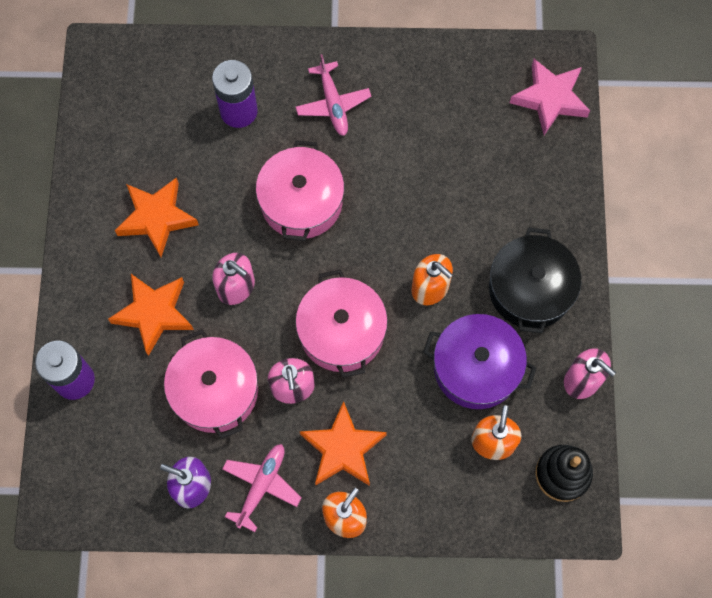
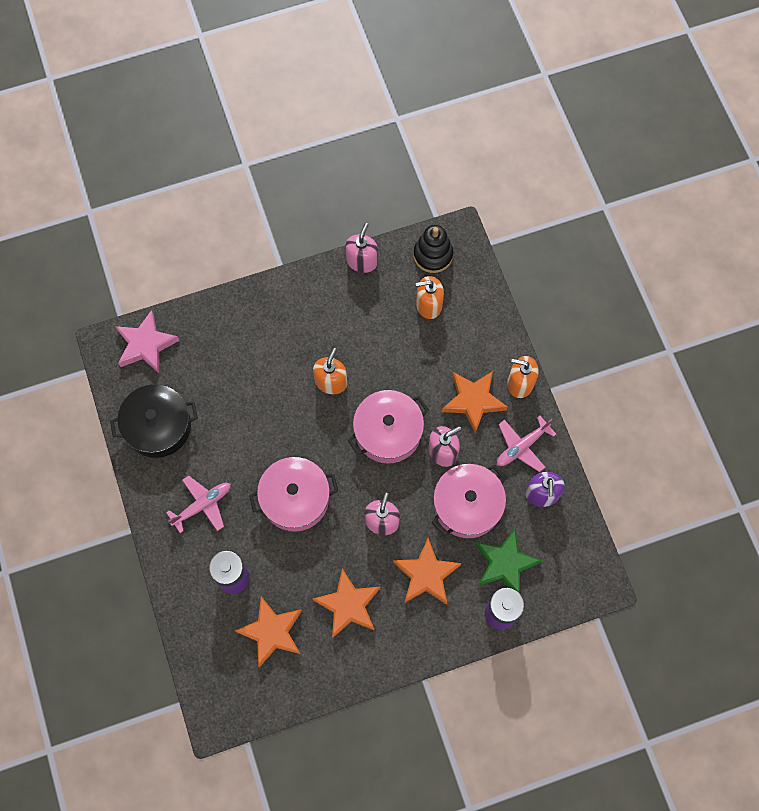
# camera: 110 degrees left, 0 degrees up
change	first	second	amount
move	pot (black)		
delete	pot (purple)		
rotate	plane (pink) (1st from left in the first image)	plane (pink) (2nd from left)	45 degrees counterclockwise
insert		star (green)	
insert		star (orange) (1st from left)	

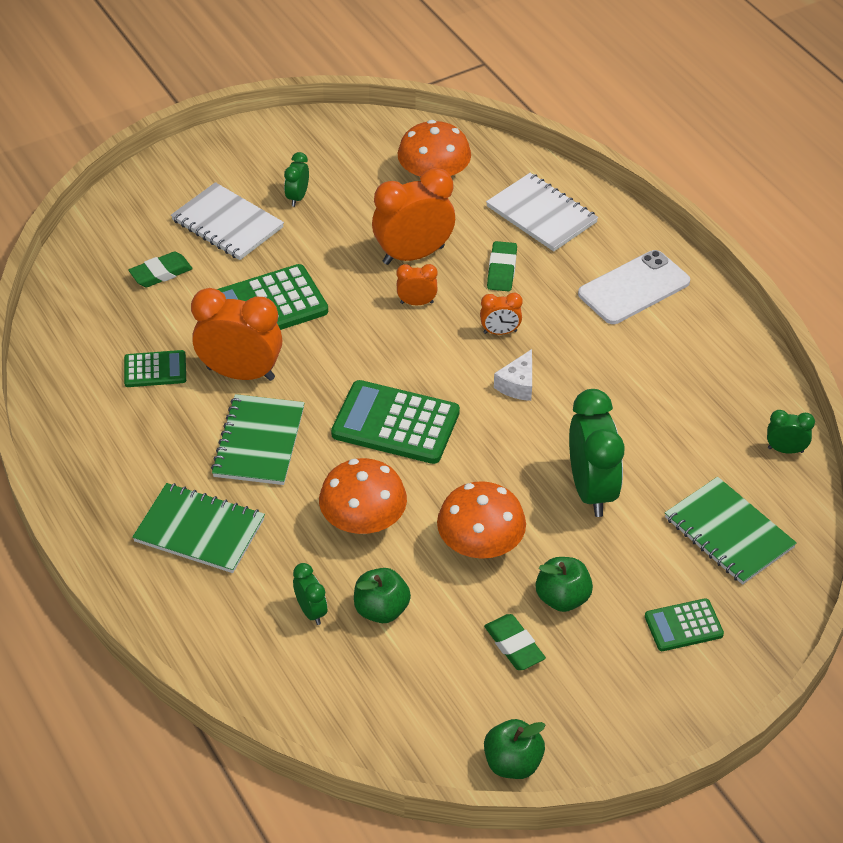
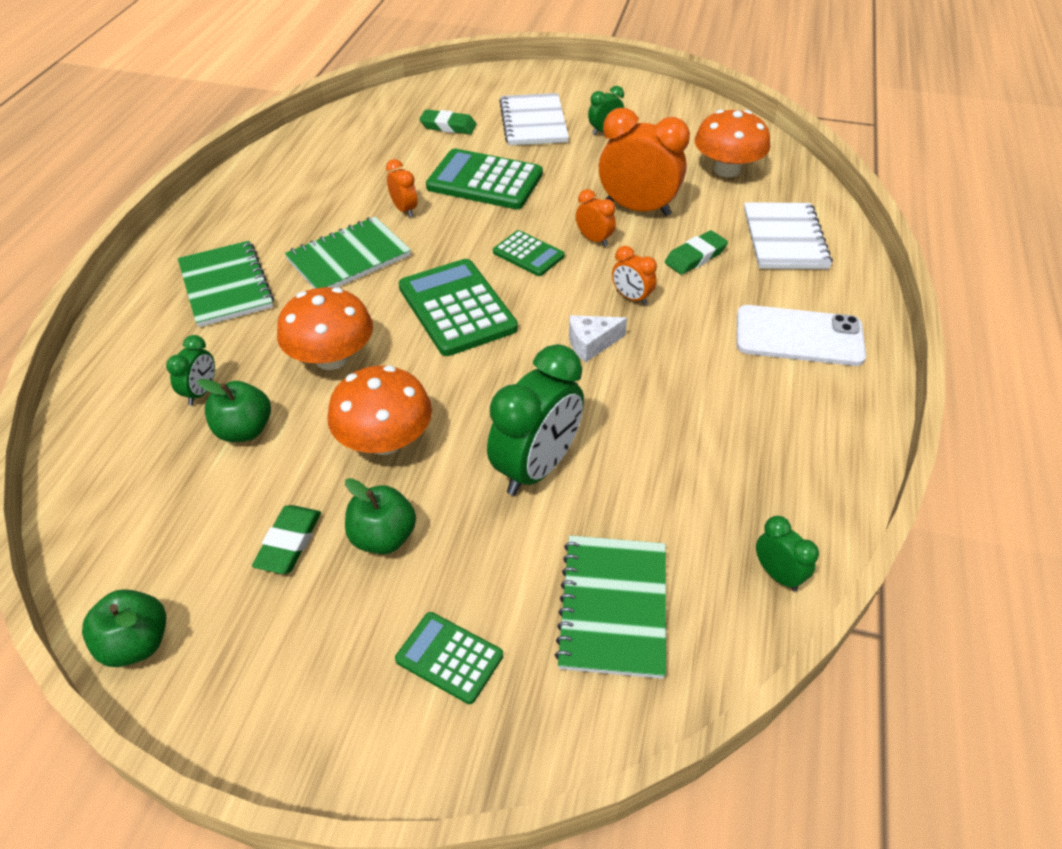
# camera: 45 degrees right, 0 degrees up
change	first	second	amount
resize	clock (orange) (1st from left)		x0.49
move	calculator (green) (1st from left in the first image)	calculator (green) (4th from left)	

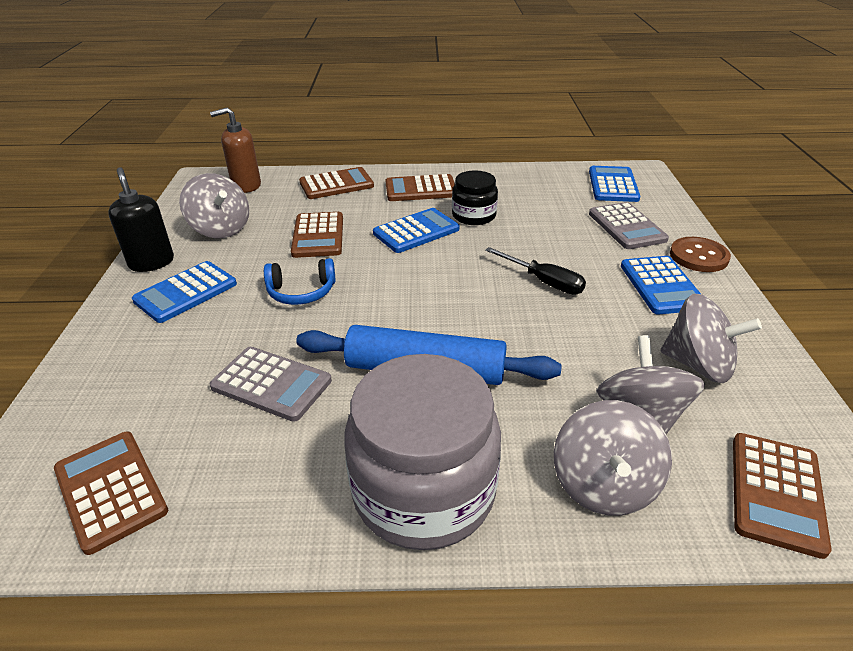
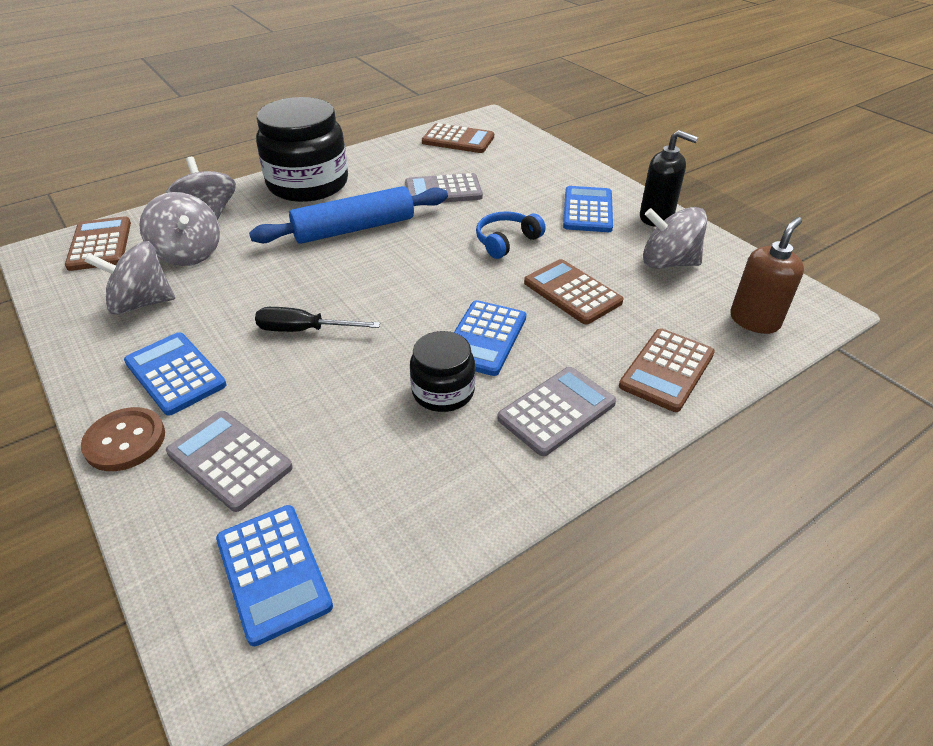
# camera: 145 degrees right, 5 degrees up
change	first	second	amount
recolor	calculator (brown) (4th from left)	calculator (grey) (3rd from left)	
recolor	jar (grey)	jar (black) (1st from left)	

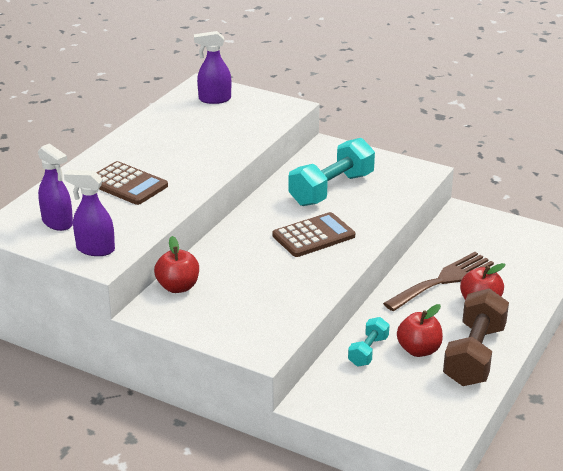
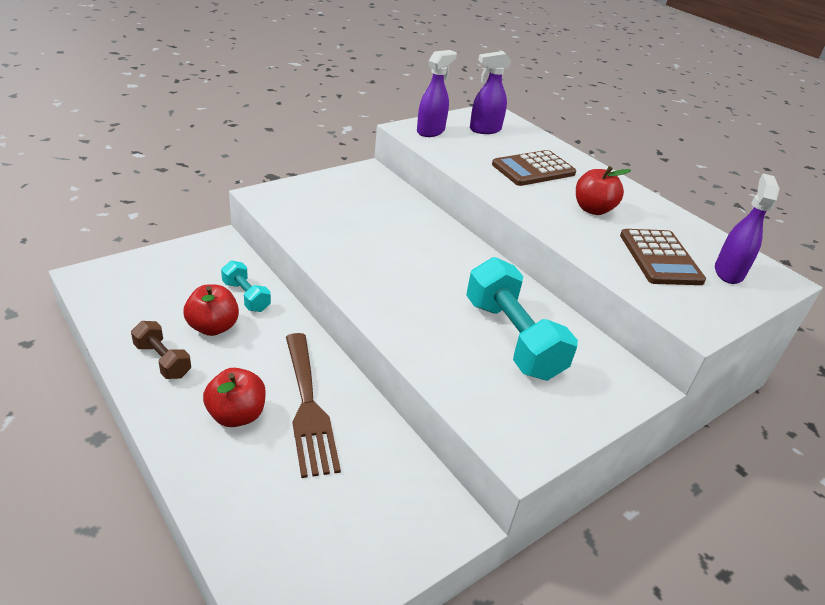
# camera: 110 degrees right, 5 degrees up
change	first	second	amount
move	calculator (brown) (2nd from left)		
move	apple (red) (1st from left in the first image)	apple (red) (3rd from left)	
resize	dumbbell (brown)		x0.53

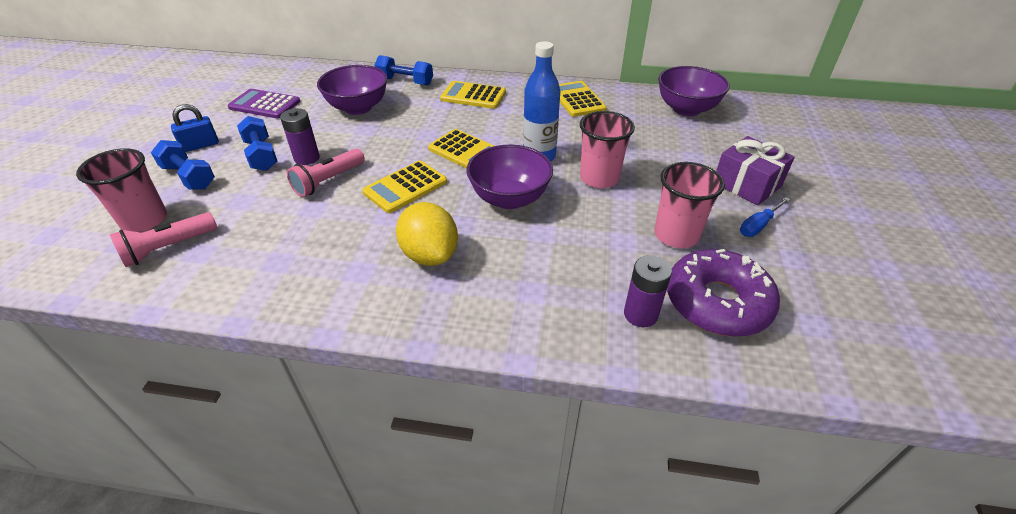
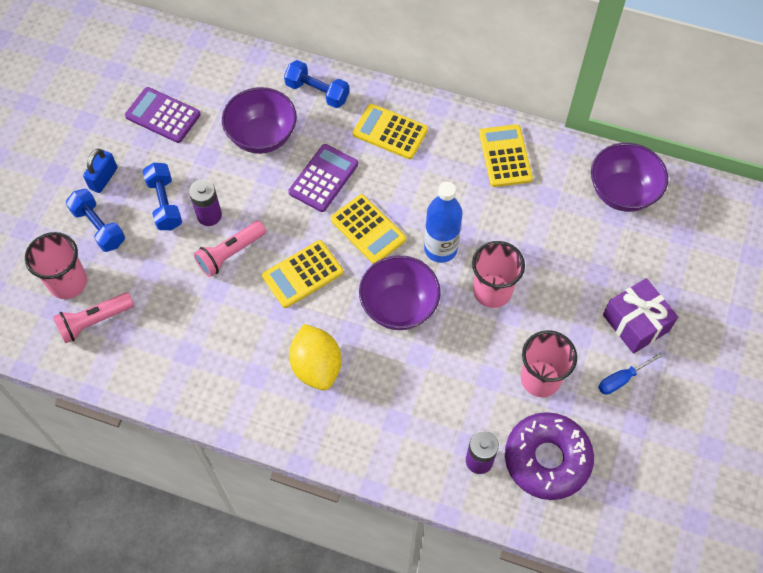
# camera: 10 degrees right, 20 degrees up
change	first	second	amount
rotate	padlock (blue)		45 degrees counterclockwise
insert		calculator (purple) (2nd from left)	

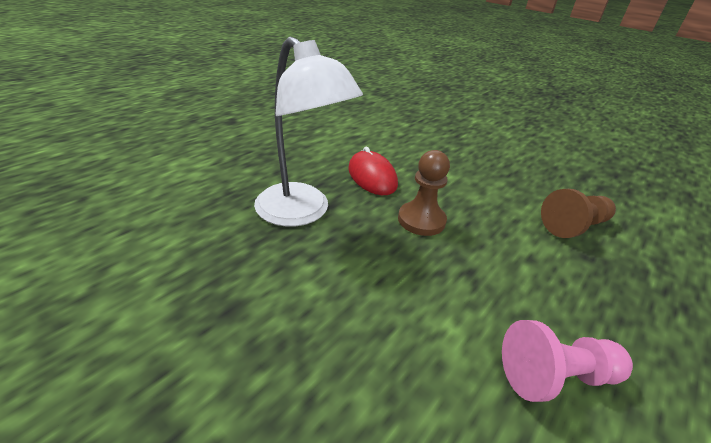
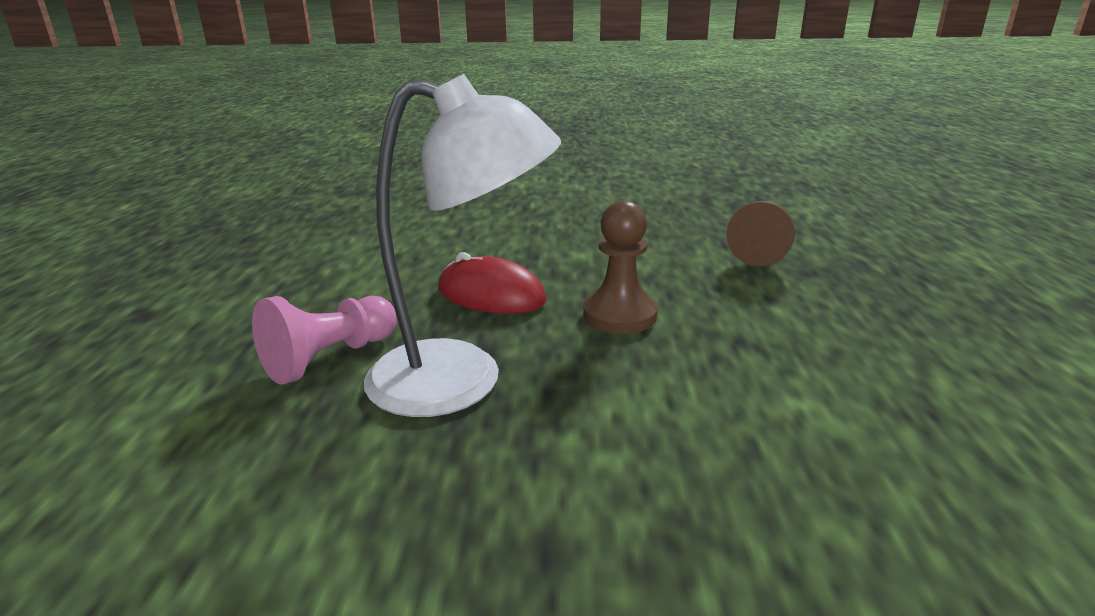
# camera: 35 degrees left, 10 degrees down
change	first	second	amount
move	pawn (pink)		

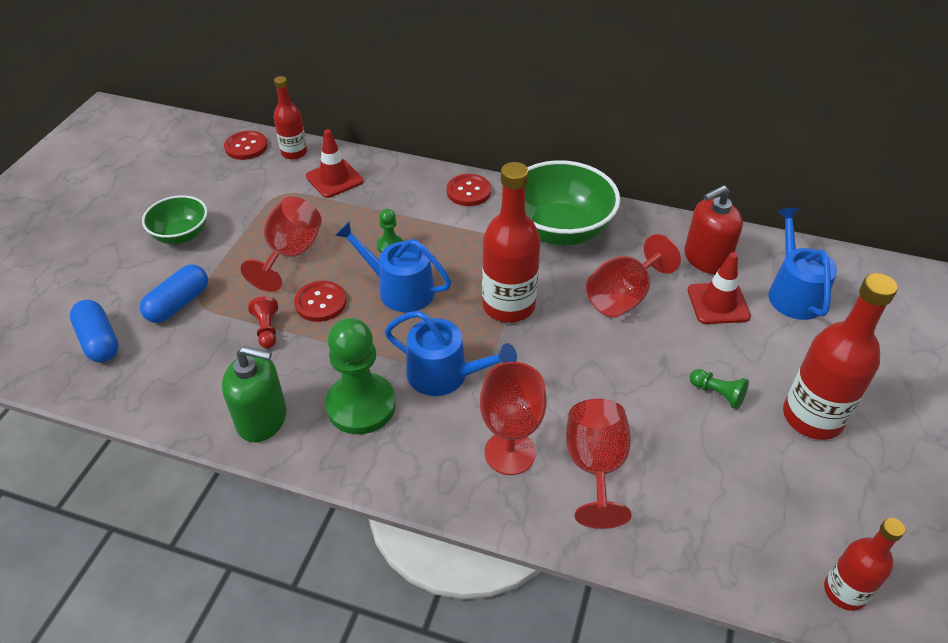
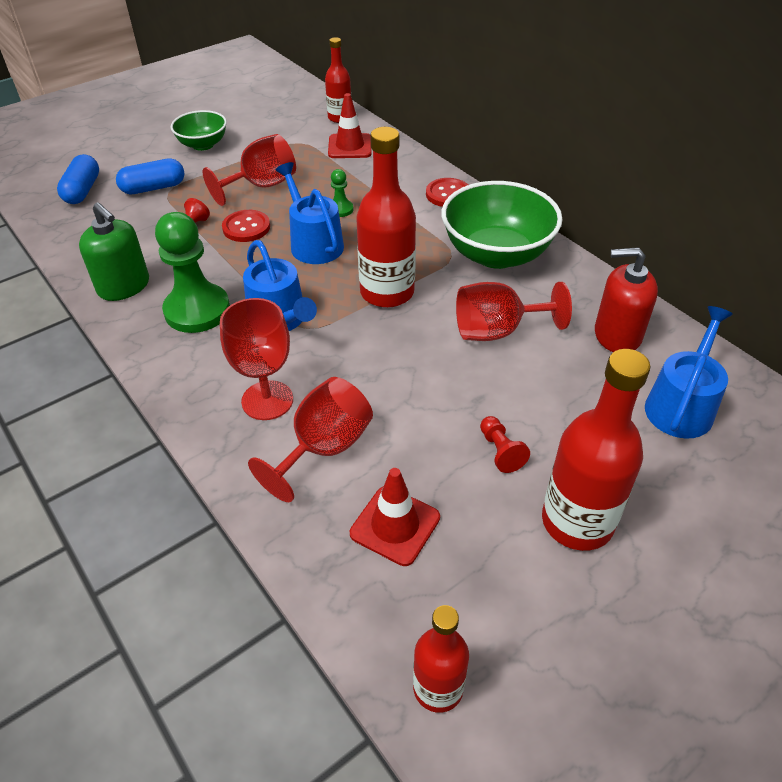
# camera: 35 degrees right, 0 degrees up
change	first	second	amount
delete	button (red) (1st from left)		
move	traffic cone (red) (2nd from left)		
recolor	pawn (green) (3rd from left)	pawn (red) (2nd from left)	

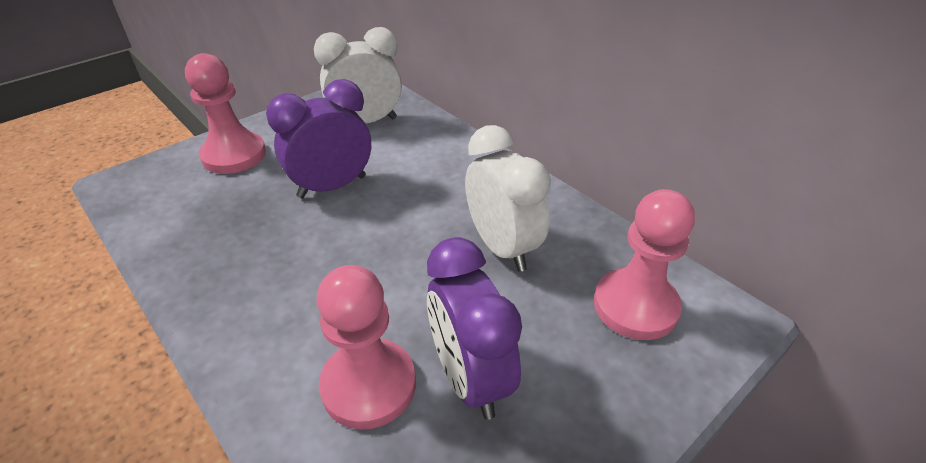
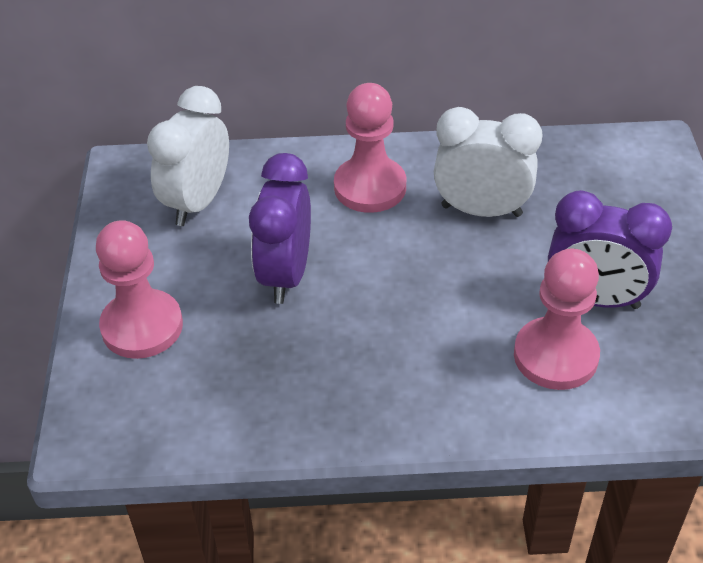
# camera: 50 degrees left, 5 degrees up
change	first	second	amount
move	pawn (pink) (3rd from left in the first image)	pawn (pink) (2nd from left)	

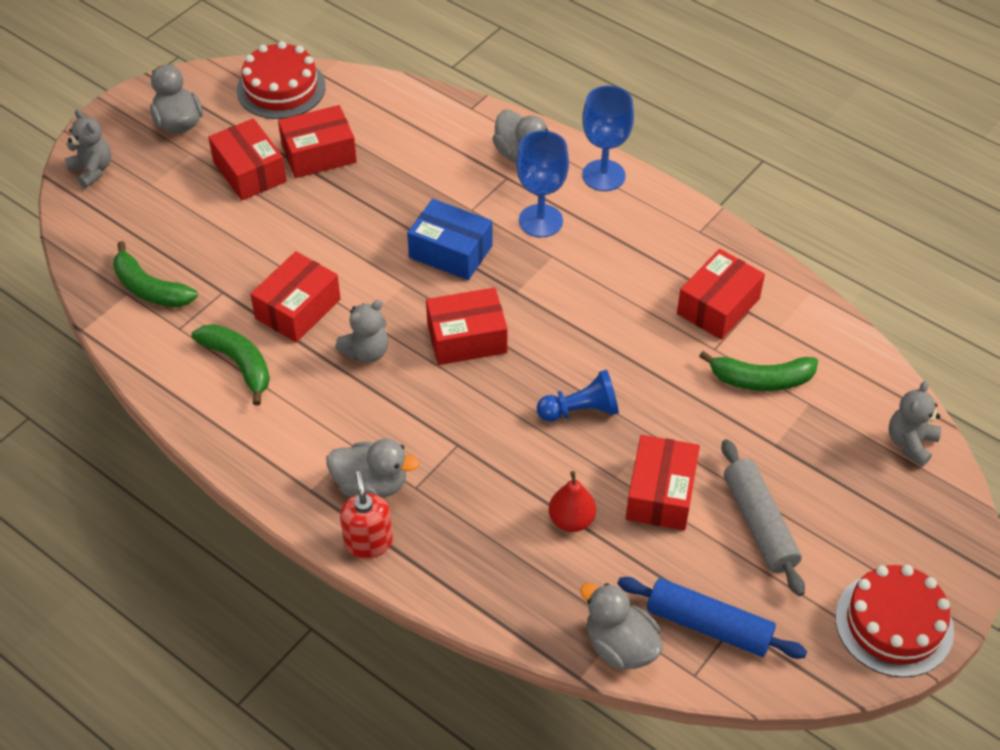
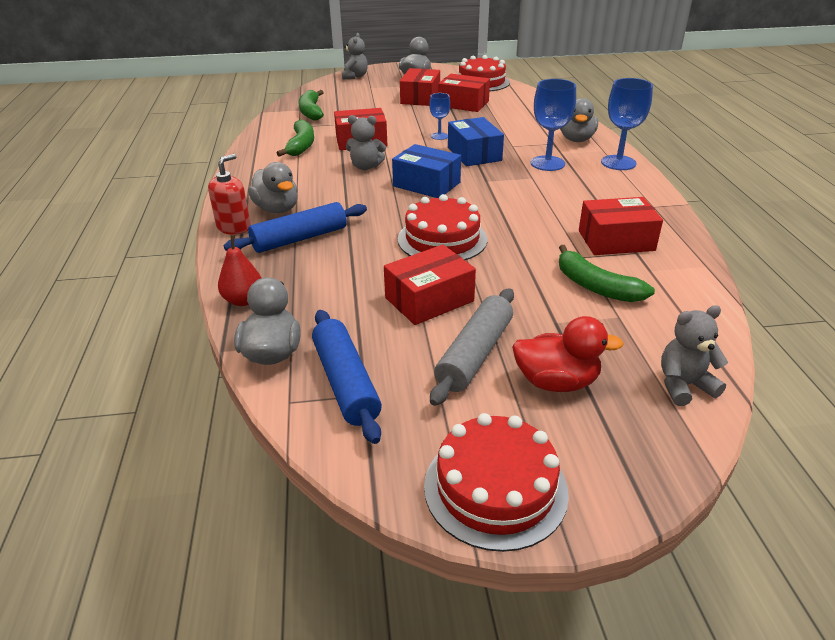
# camera: 45 degrees right, 15 degrees down
change	first	second	amount
recolor	box (red) (4th from left)	box (blue) (1st from left)	
replace	pawn (blue)	cake (red) (1st from left)	
move	pear (red)		
insert		goblet (blue) (1st from left)	
insert		rolling pin (blue) (1st from left)	
insert		duck (red)	

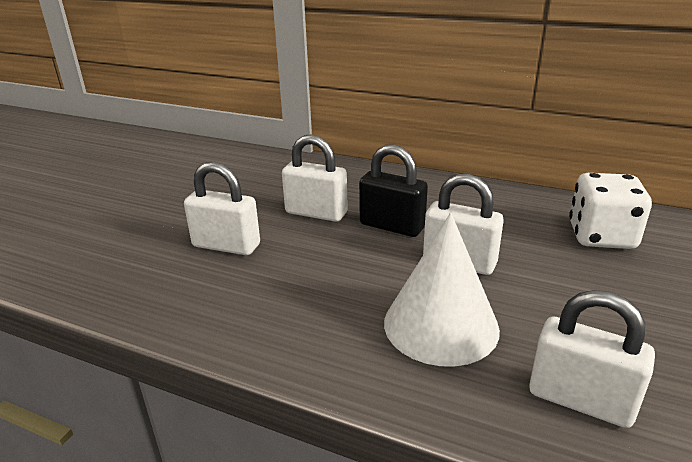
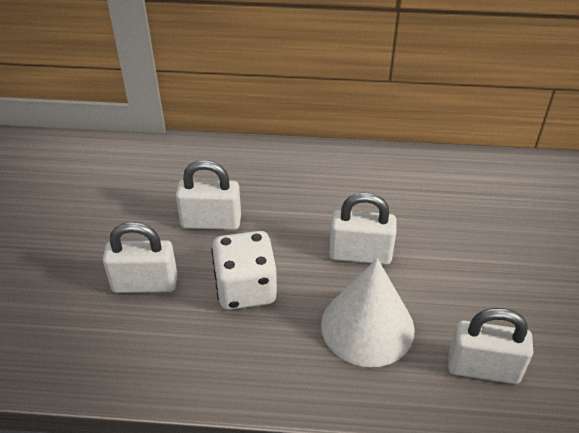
# camera: 20 degrees left, 15 degrees up
change	first	second	amount
delete	padlock (black)		
move	dice (white)		

